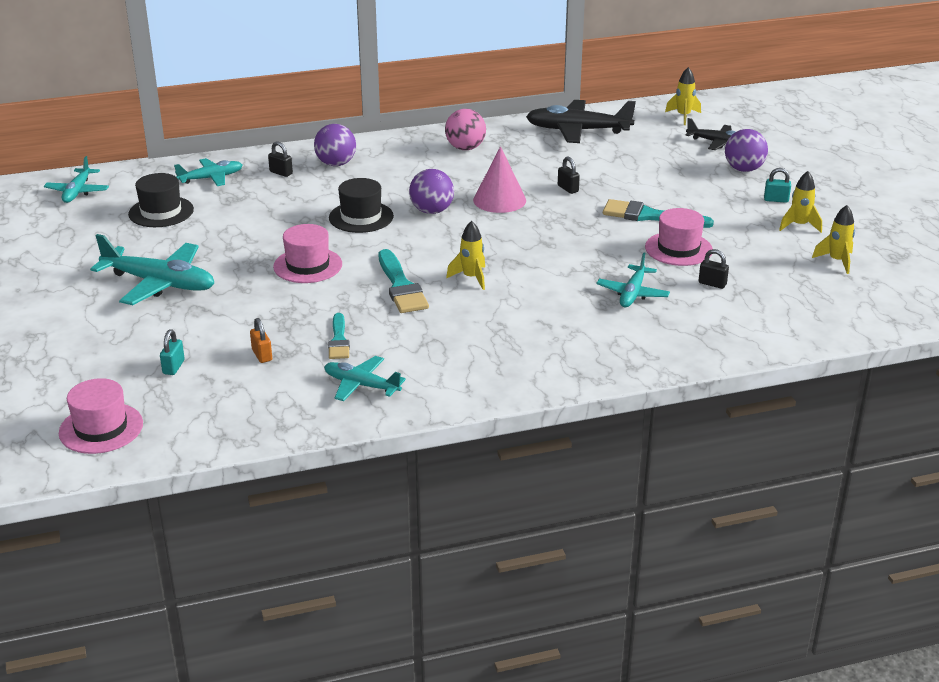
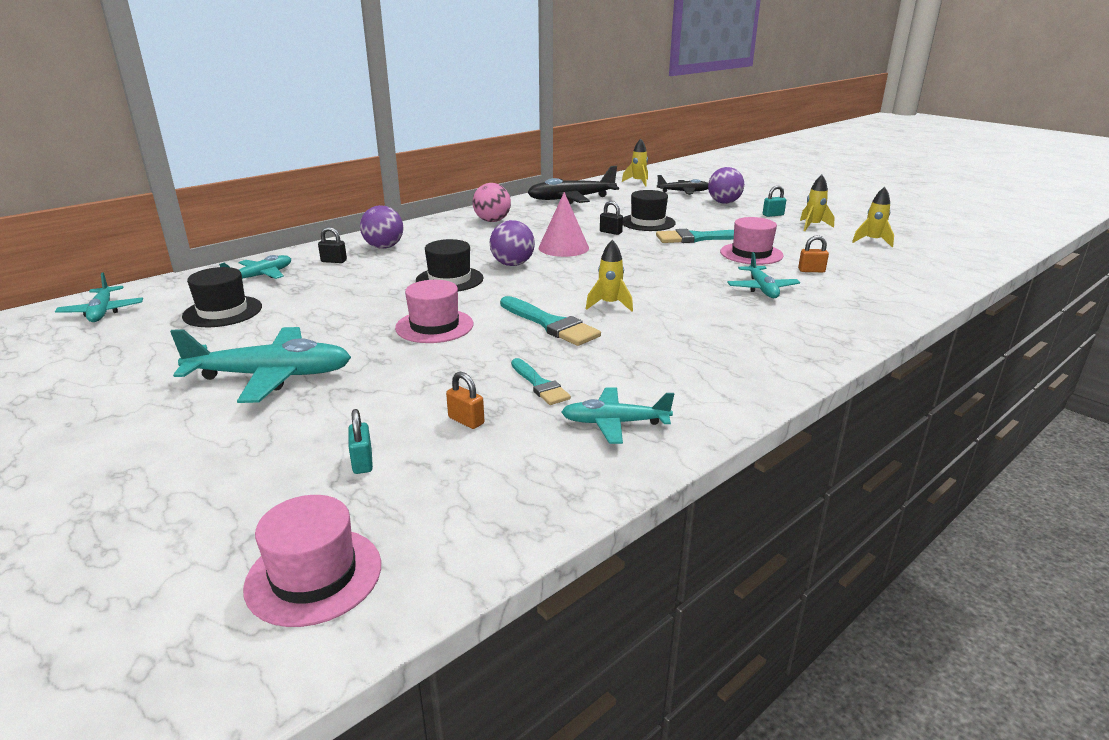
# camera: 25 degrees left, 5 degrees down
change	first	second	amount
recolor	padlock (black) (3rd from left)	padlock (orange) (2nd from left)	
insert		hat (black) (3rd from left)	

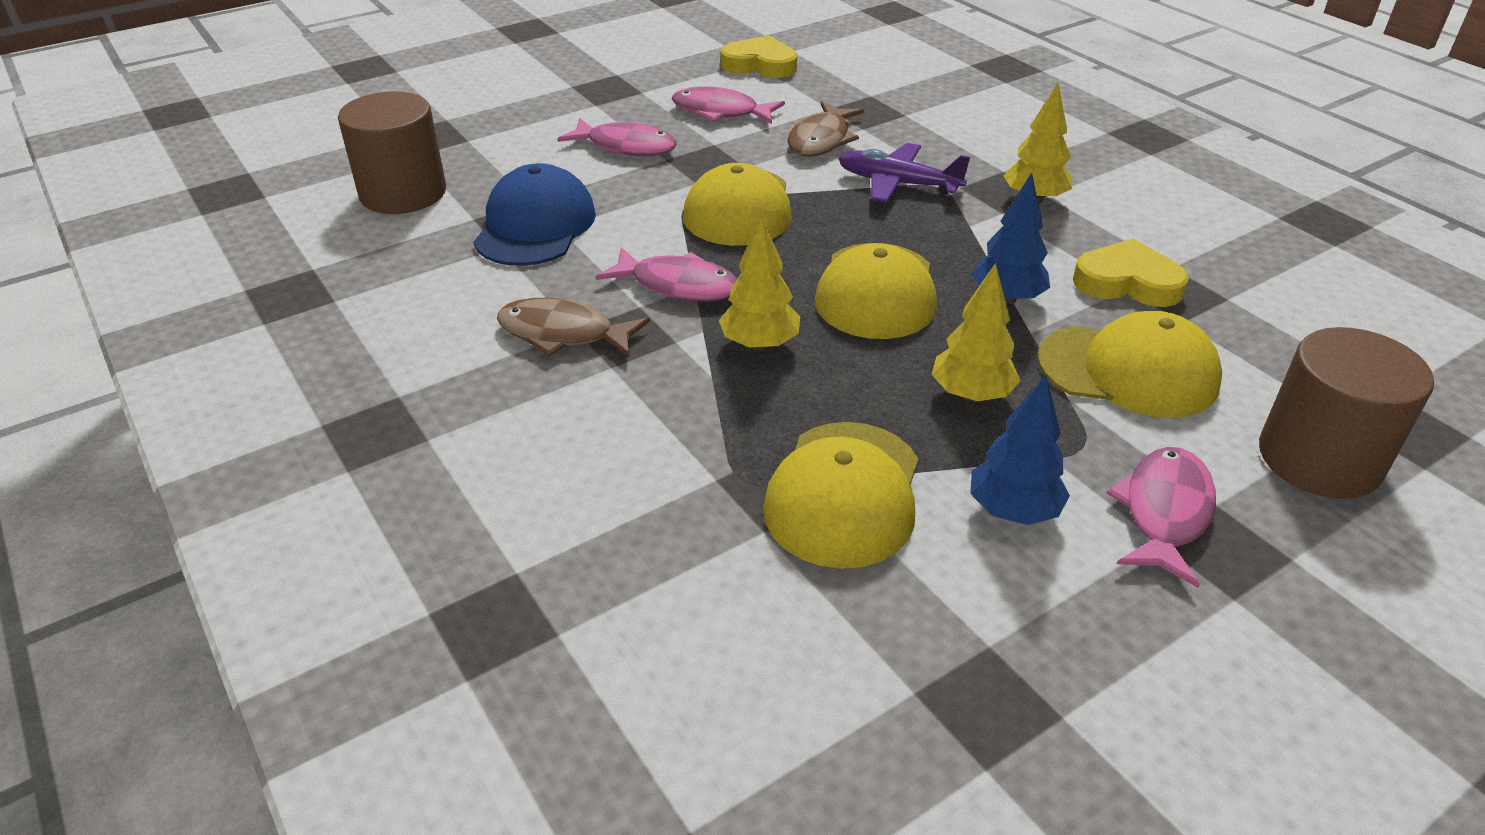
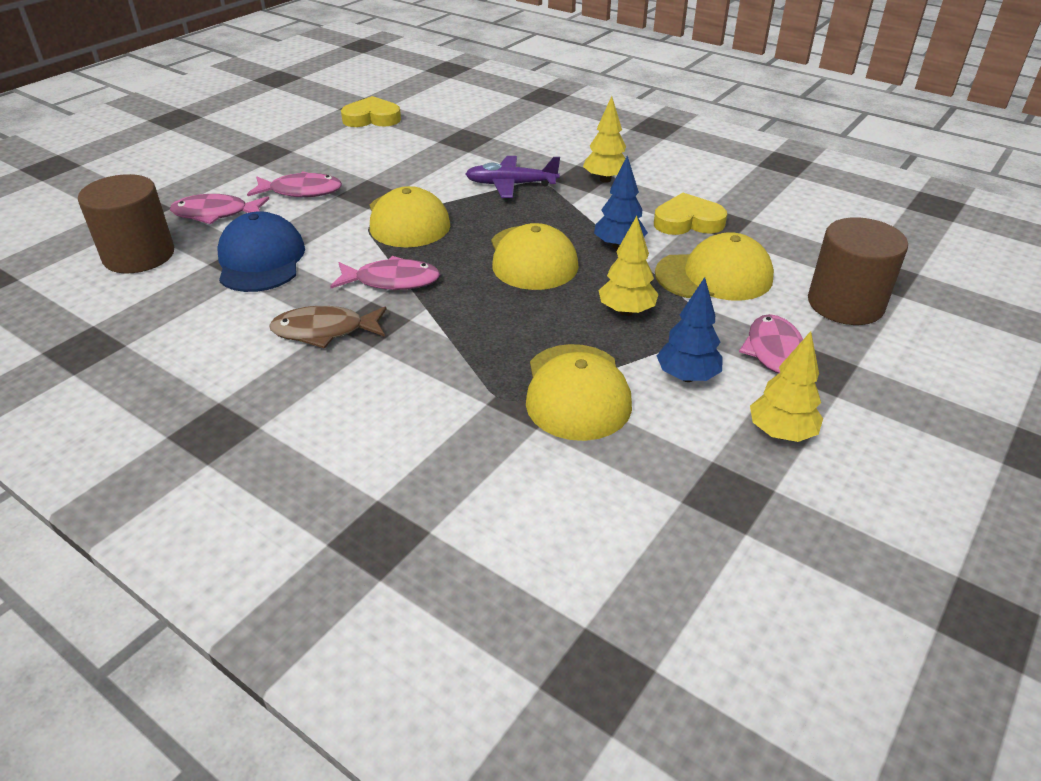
# camera: 20 degrees left, 0 degrees up
change	first	second	amount
move	fish (pink) (3rd from left in the first image)	fish (pink) (1st from left)	
delete	fish (brown) (2nd from left)		
move	tree (yellow) (1st from left in the first image)	tree (yellow) (3rd from left)	

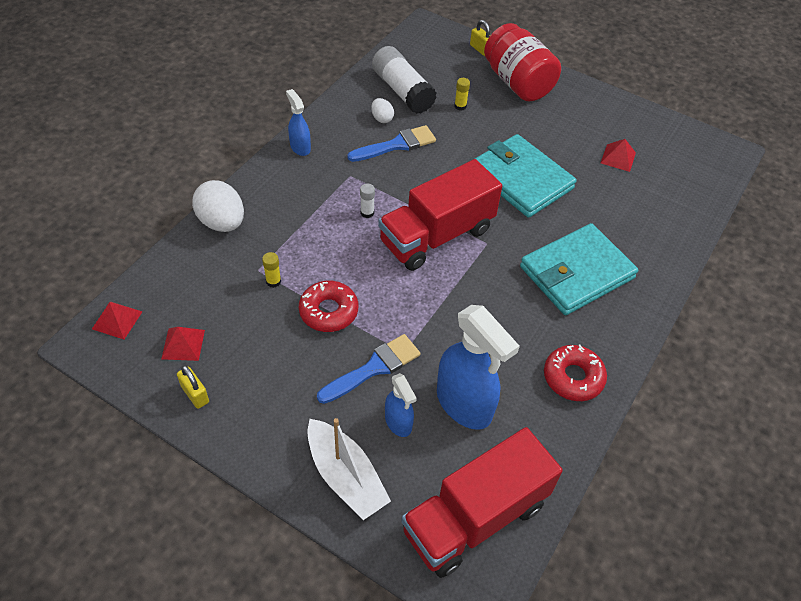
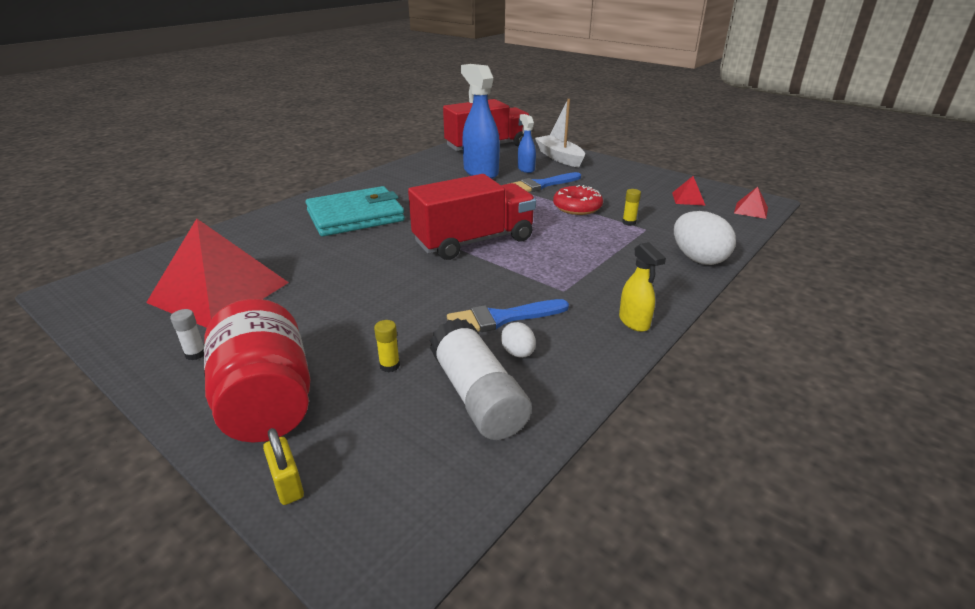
# camera: 170 degrees left, 20 degrees down
change	first	second	amount
recolor	spray bottle (blue) (1st from left)	spray bottle (yellow)	
delete	wallet (turquoise) (1st from left)		
resize	pyramid (red) (3rd from left in the first image)	pyramid (red) (1st from left)	x2.47
move	glue stick (white) (1st from left)		
delete	donut (red) (2nd from left)		
delete	padlock (yellow) (1st from left)		

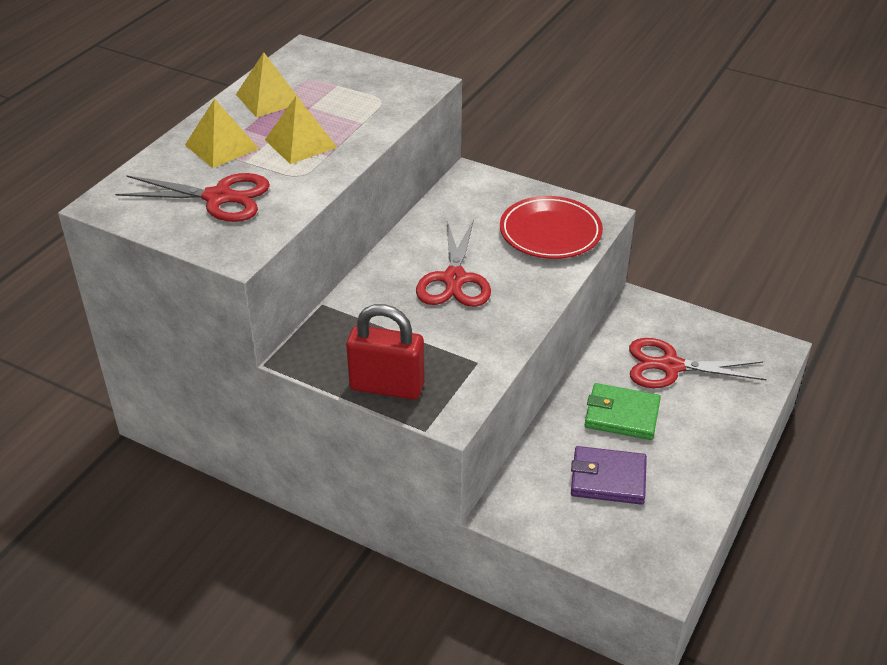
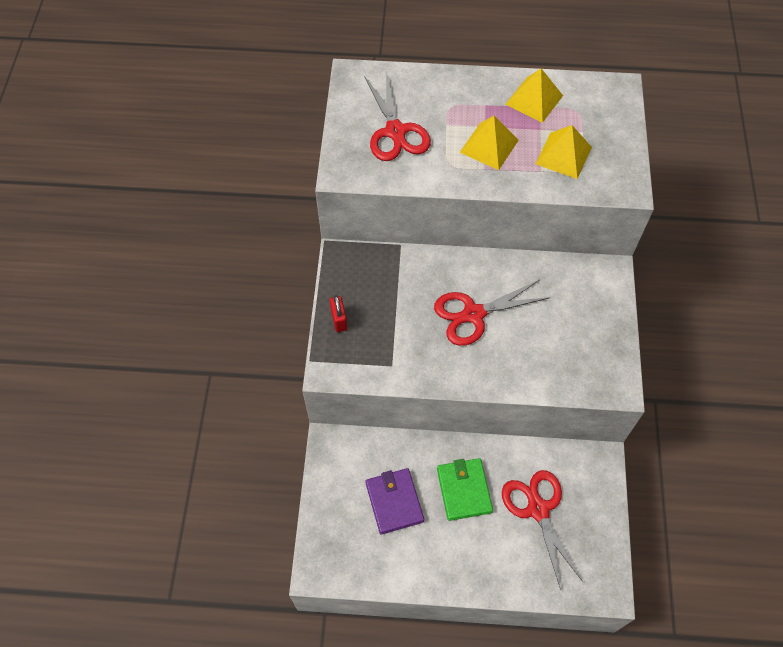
# camera: 65 degrees right, 20 degrees up
change	first	second	amount
move	pyramid (yellow) (1st from left in the first image)	pyramid (yellow) (3rd from left)	
delete	plate (red)		
resize	padlock (red)		x0.52

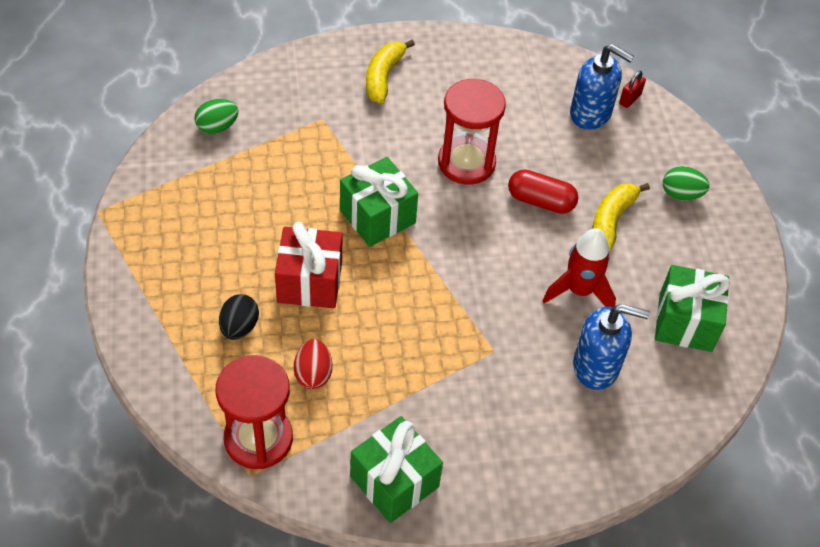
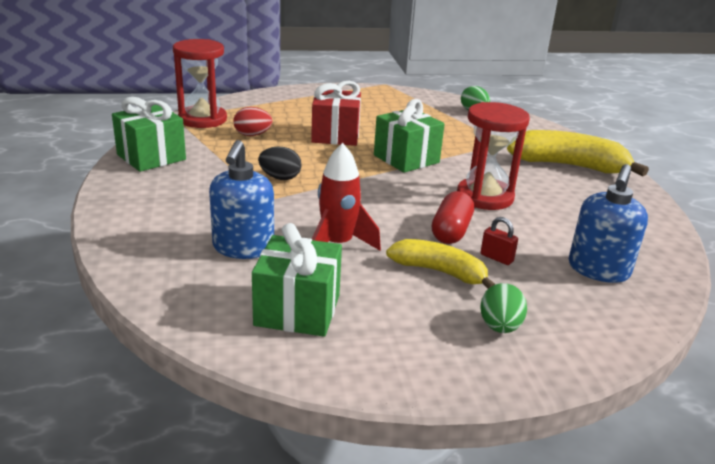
# camera: 90 degrees right, 25 degrees down
change	first	second	amount
resize	banana (yellow) (1st from left in the first image)	banana (yellow) (2nd from left)	x1.58
move	padlock (red)		
move	egg (black)		

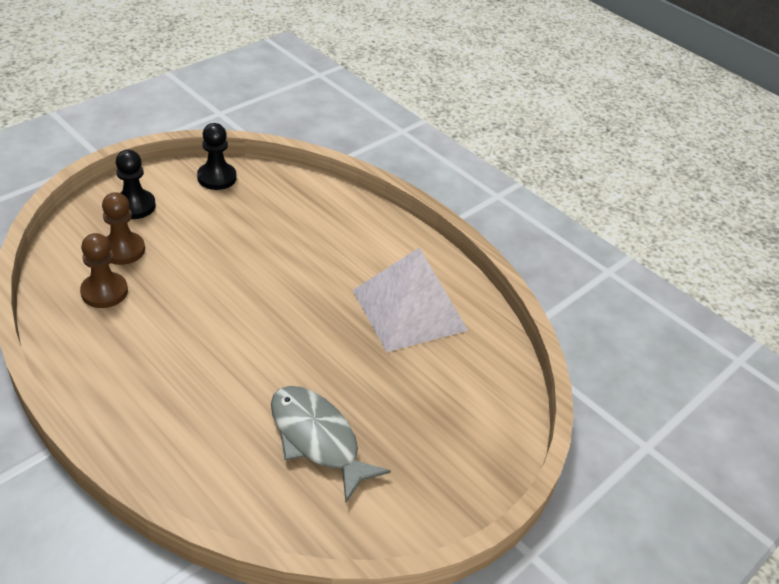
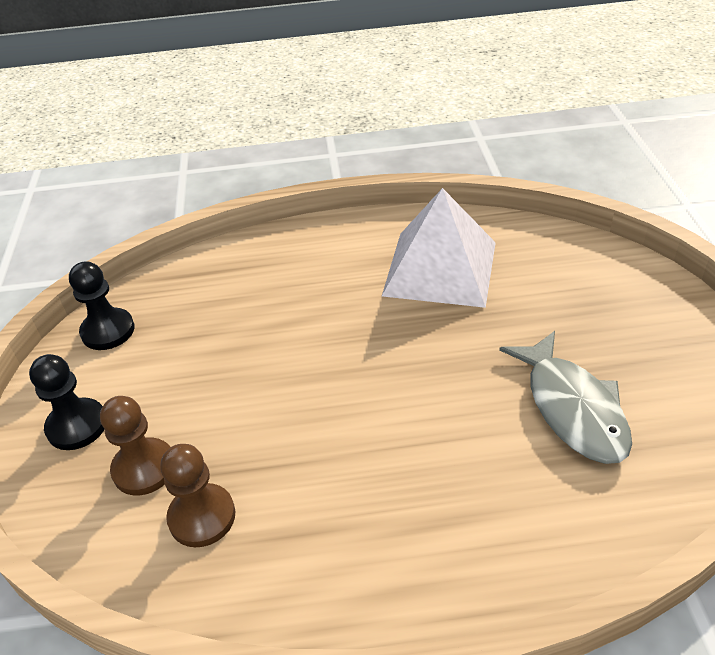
# camera: 45 degrees left, 0 degrees up
change	first	second	amount
rotate	fish (grey)		105 degrees counterclockwise

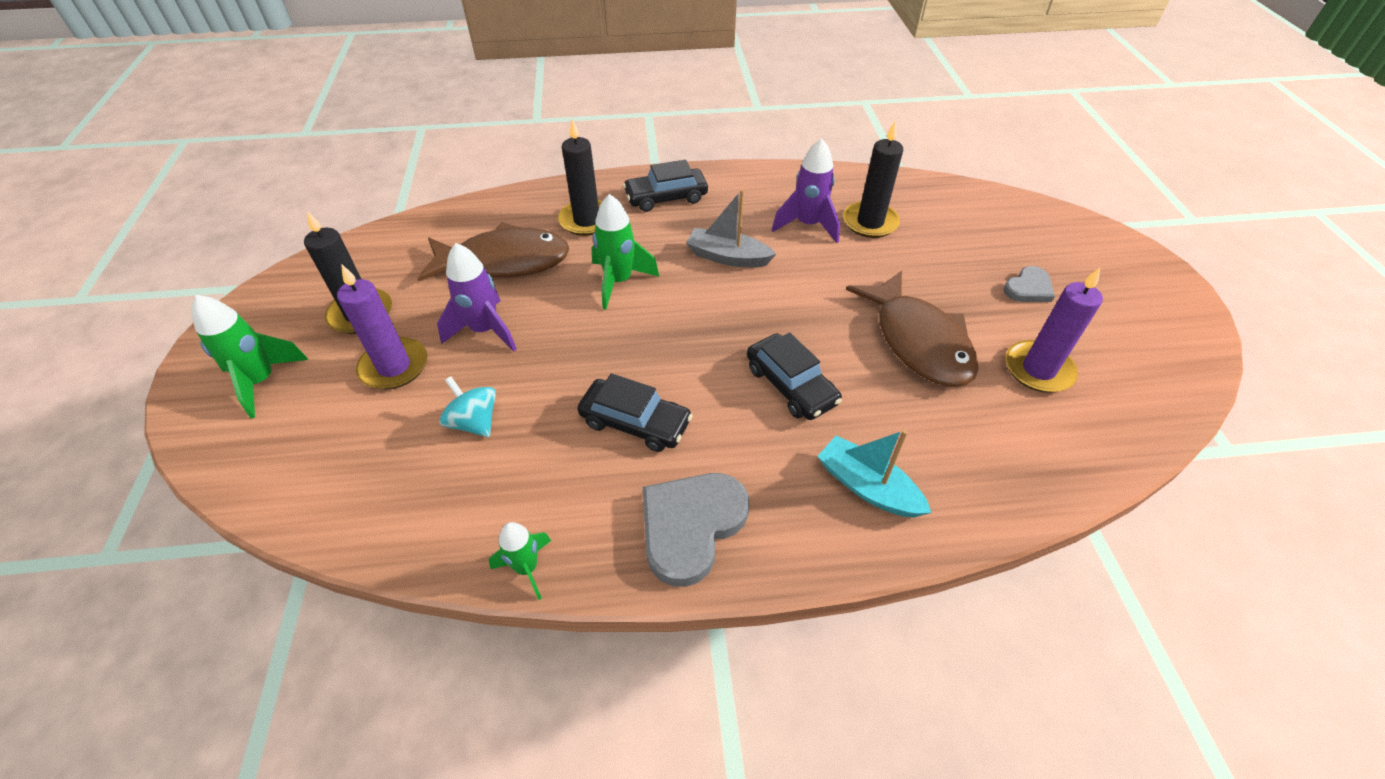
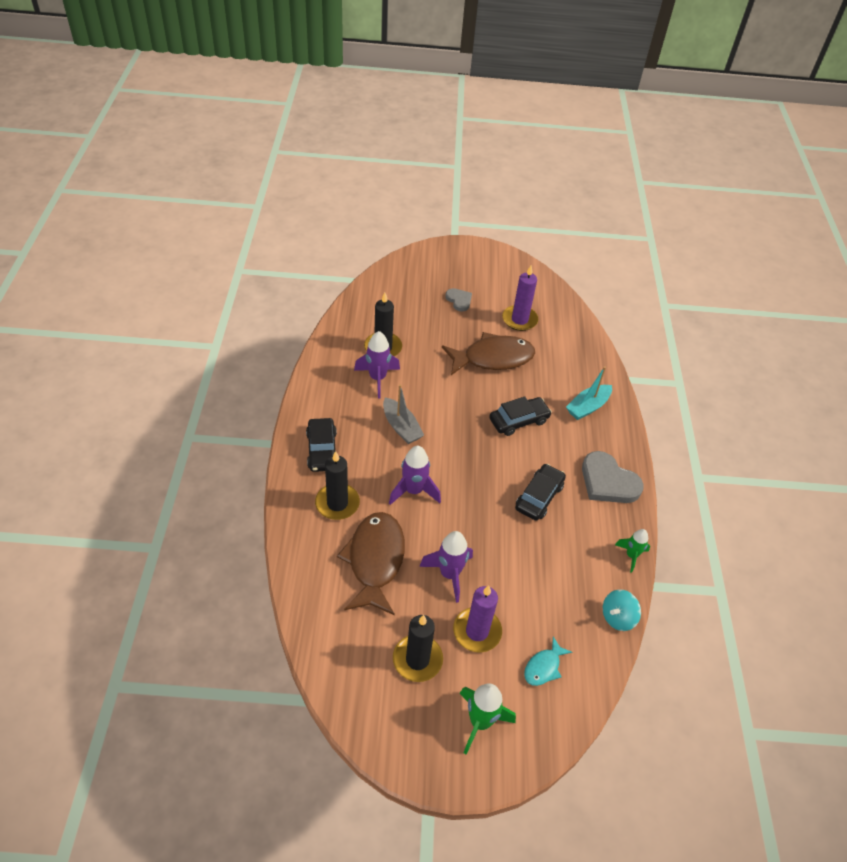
# camera: 85 degrees left, 0 degrees up
change	first	second	amount
rotate	boat (grey)		60 degrees counterclockwise
recolor	rocket (green) (3rd from left)	rocket (purple) (2nd from left)	
move	spinning top (turquoise)		
insert		fish (turquoise)	

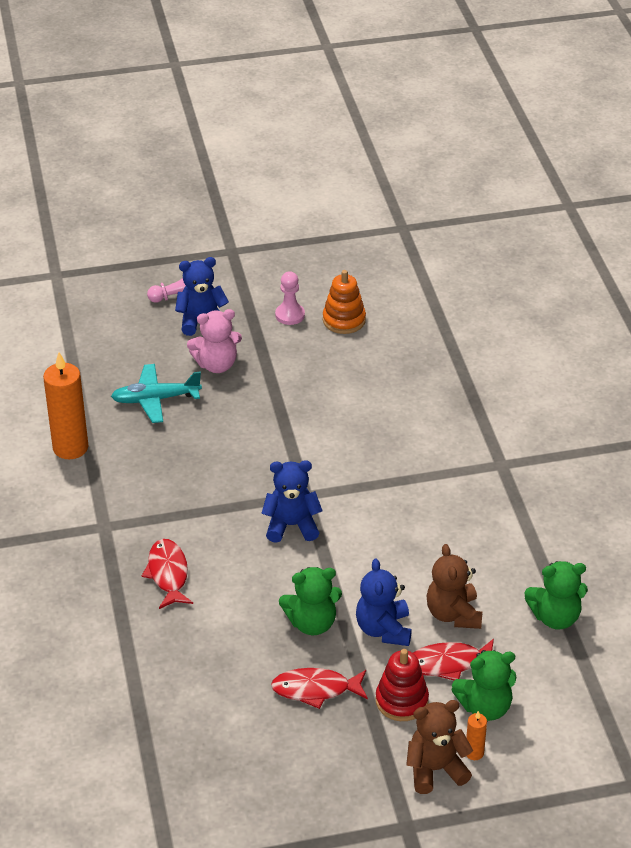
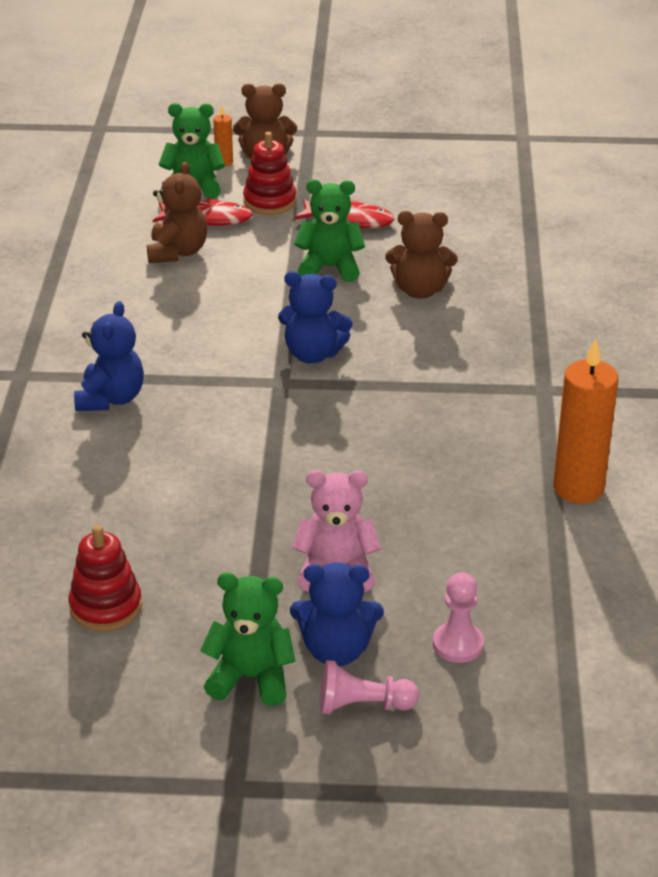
# camera: 165 degrees left, 5 degrees down
change	first	second	amount
recolor	stacking toy (orange)	stacking toy (red) (1st from left)	
move	pawn (pink) (2nd from left)		
delete	plane (turquoise)		
delete	fish (red) (1st from left)		
move	teddy bear (blue) (3rd from left in the first image)	teddy bear (blue) (1st from left)	
move	teddy bear (green) (3rd from left in the first image)	teddy bear (green) (2nd from left)	
insert		teddy bear (brown) (3rd from left)	

